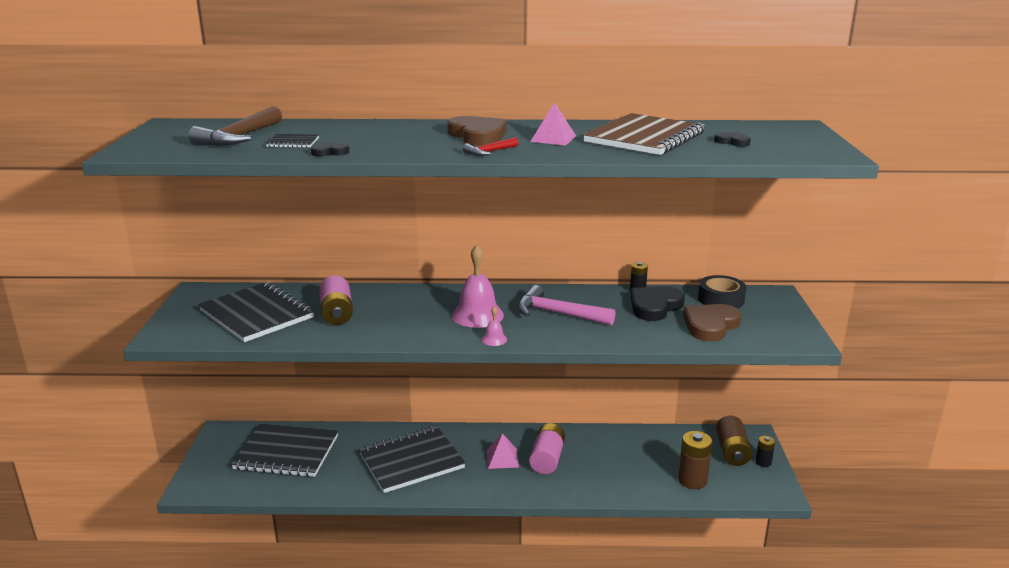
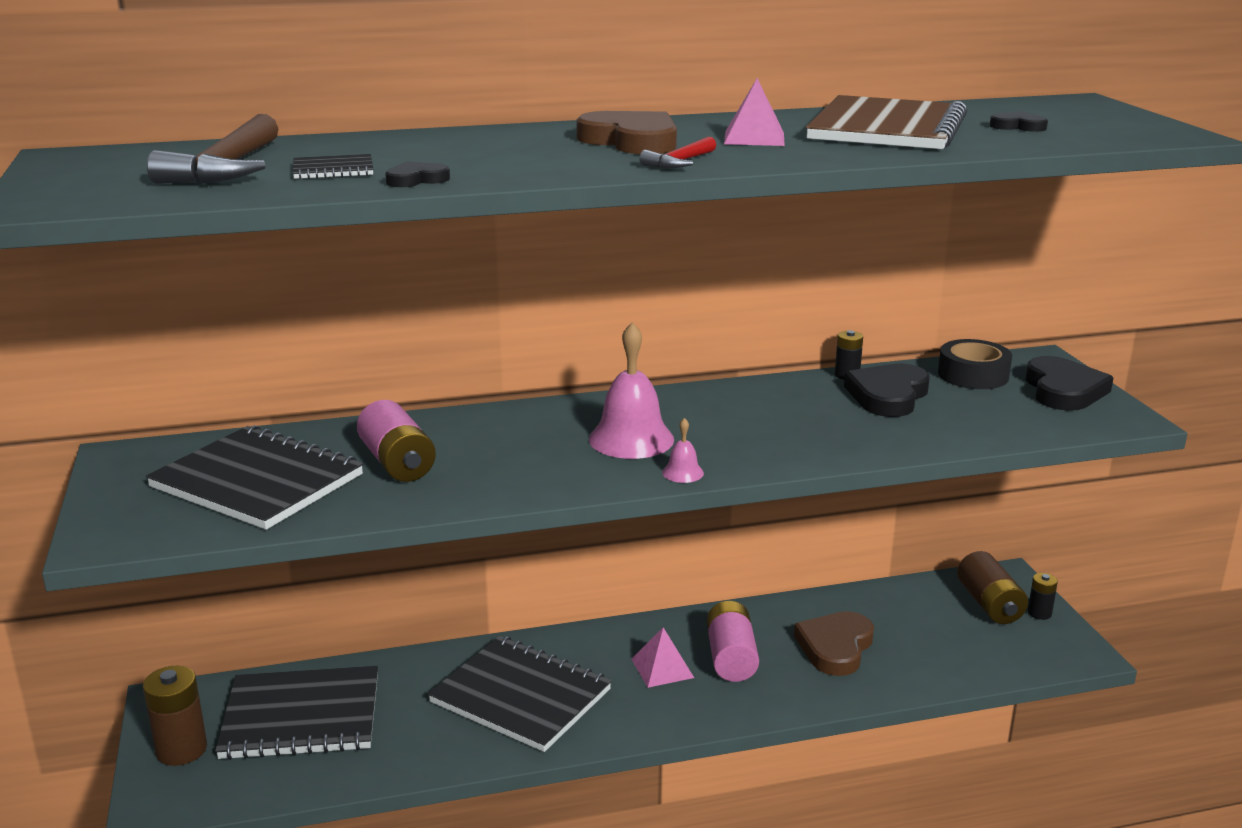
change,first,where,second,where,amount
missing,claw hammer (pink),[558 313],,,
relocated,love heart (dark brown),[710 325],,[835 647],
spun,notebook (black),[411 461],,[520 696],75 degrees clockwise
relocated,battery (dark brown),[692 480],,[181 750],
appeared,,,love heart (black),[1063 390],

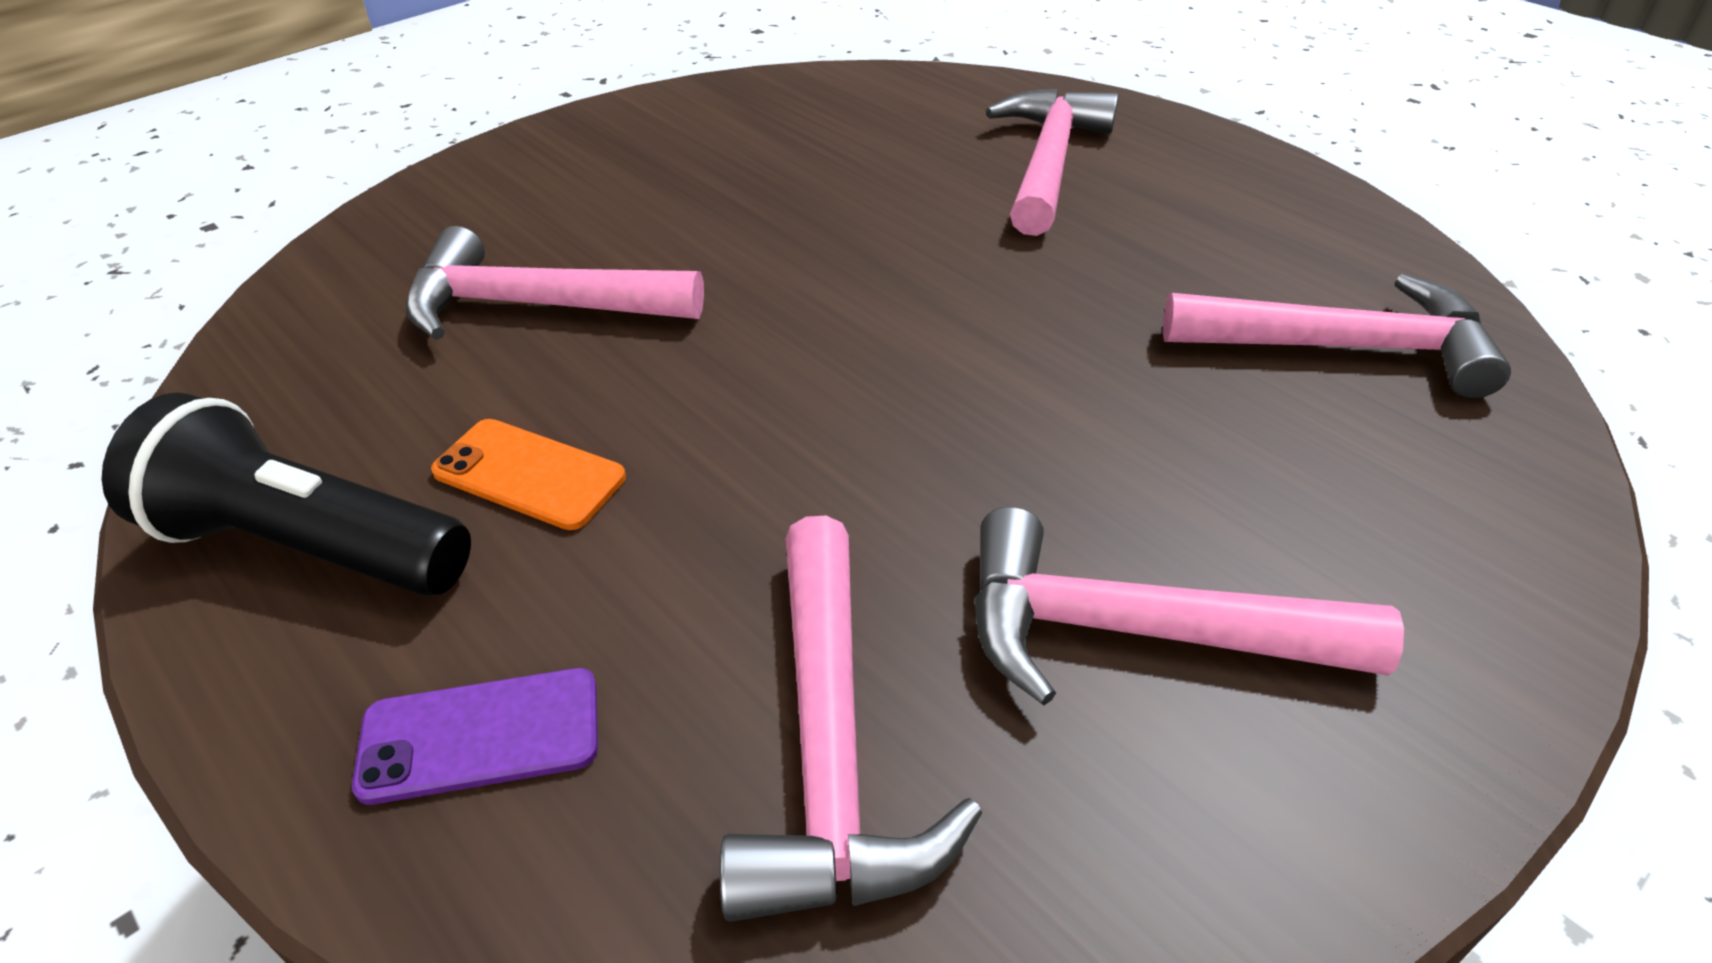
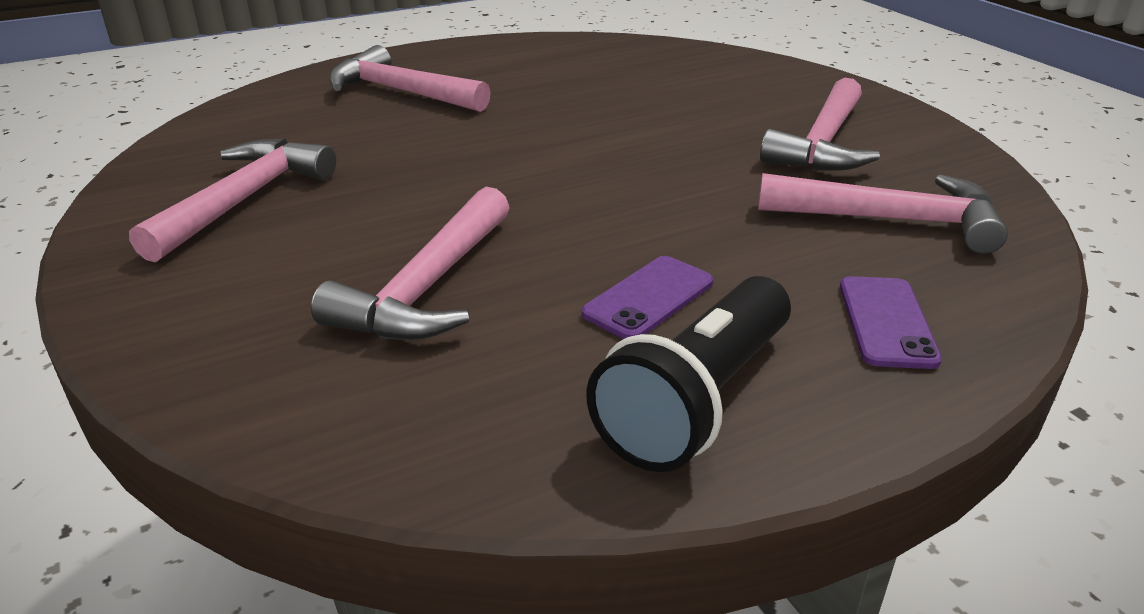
change,first,where,second,where,amount
relocated,claw hammer (pink),[1344 348],,[245 200],
colour,phone (bright orange),[529 475],phone (violet),[649 298],

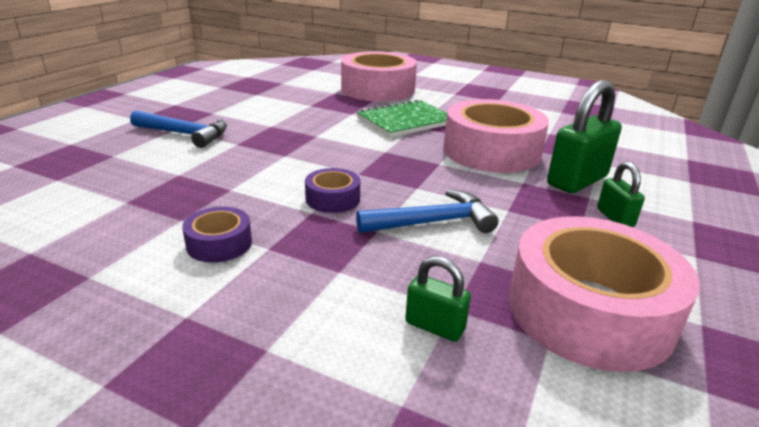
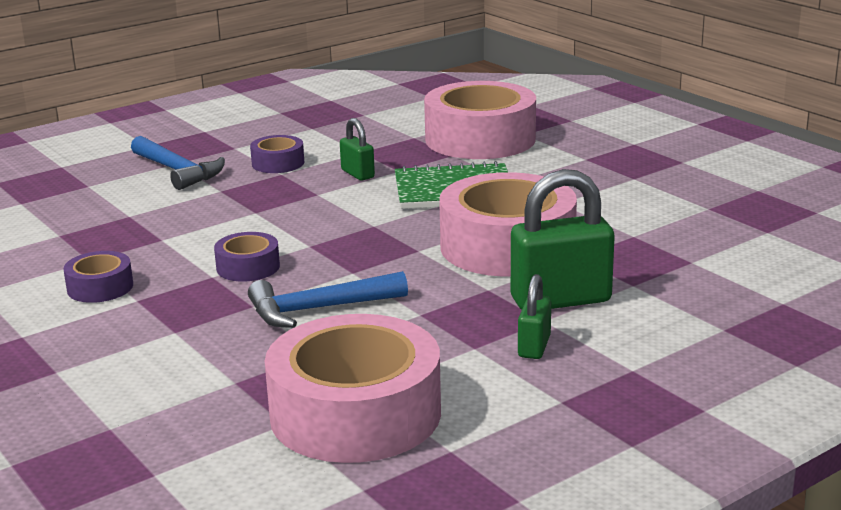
change,first,where,second,where,amount
spun,claw hammer (blue),[433 222],,[319 309],150 degrees clockwise
relocated,lock (emerald),[435 326],,[357 174],
appeared,,,sticky tape (violet),[278 163],

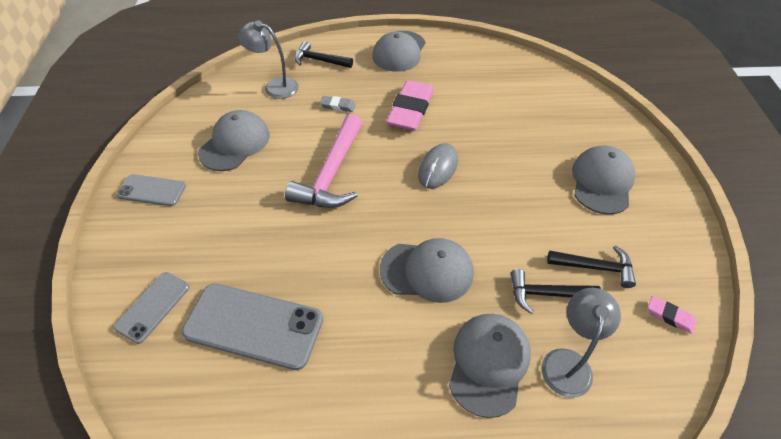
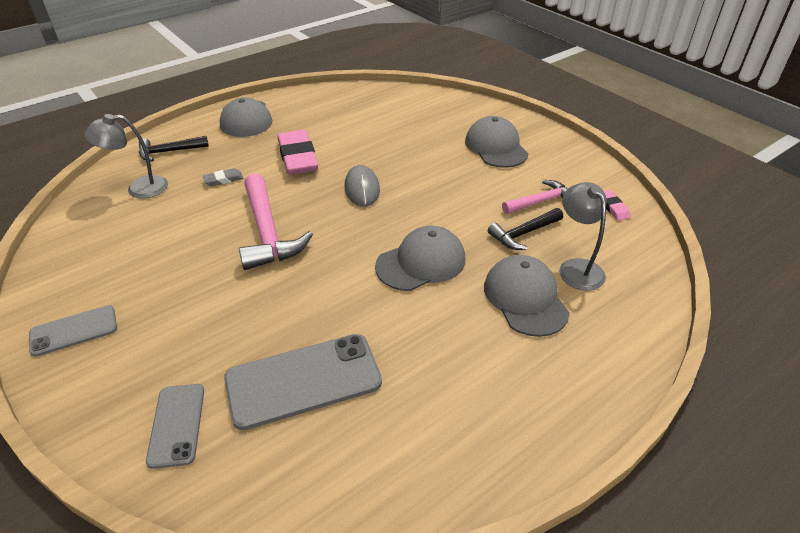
change,first,where,second,where,amount
missing,peaked cap (ash-grey),[235 143],,,
colour,claw hammer (black),[595 267],claw hammer (pink),[540 201],
spun,gum eraser (pink),[669 316],,[612 207],75 degrees clockwise

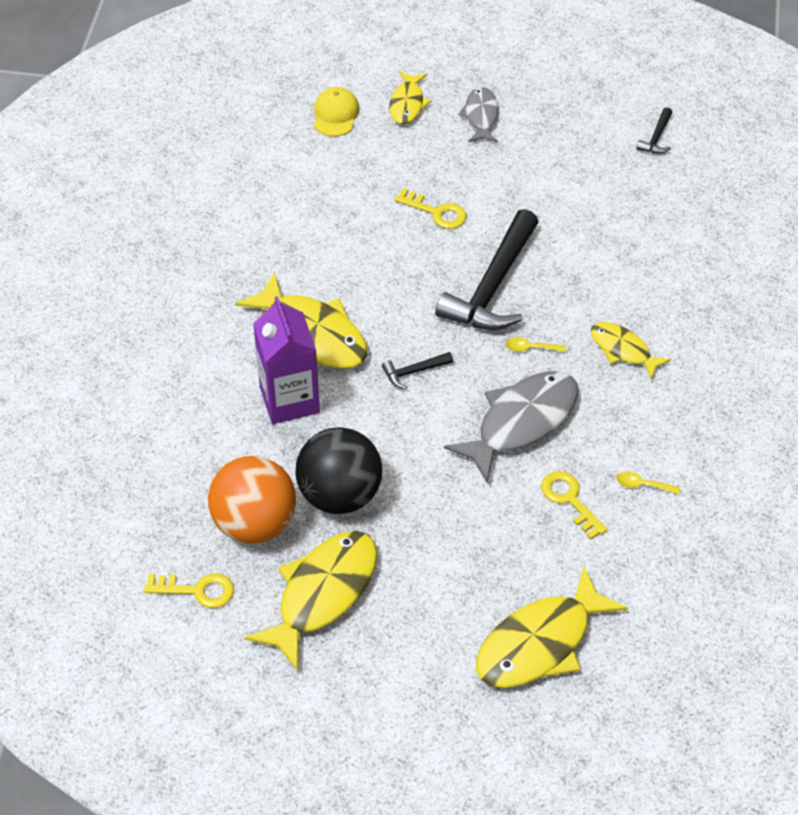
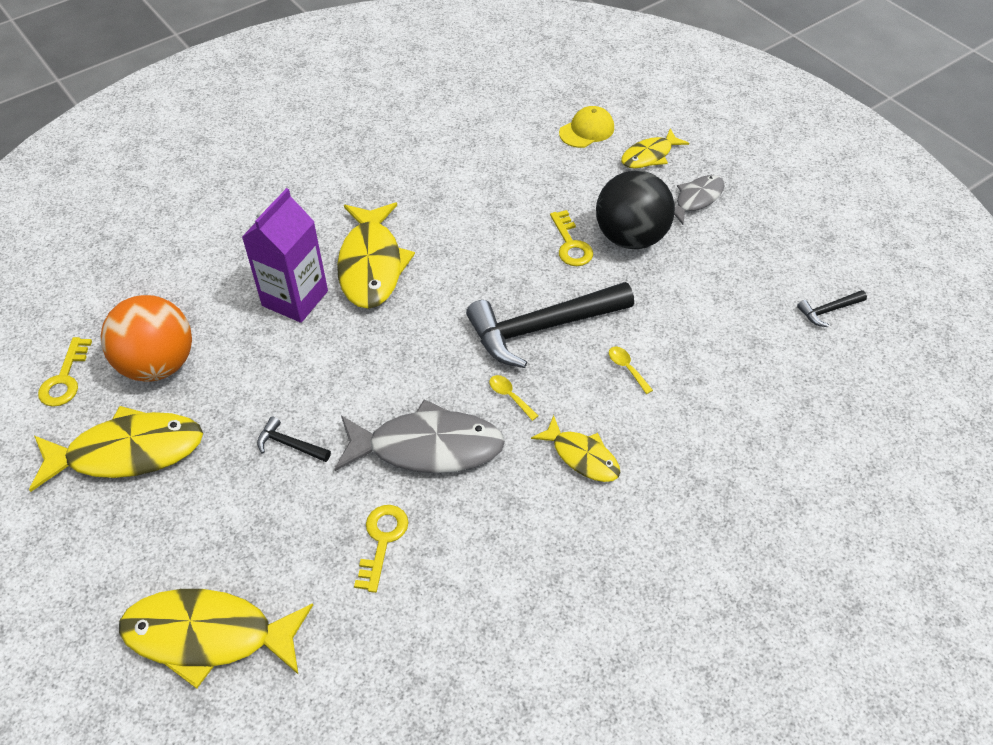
change,first,where,second,where,amount
spun,fish figure (yellow),[623 350],,[582 456],135 degrees clockwise
relocated,claw hammer (black),[414 372],,[290 445],
relocated,sphere (black),[340 495],,[631 237],
relocated,spoon (yellow),[642 485],,[627 368],
spun,door key (yellow),[197 590],,[65 378],45 degrees clockwise

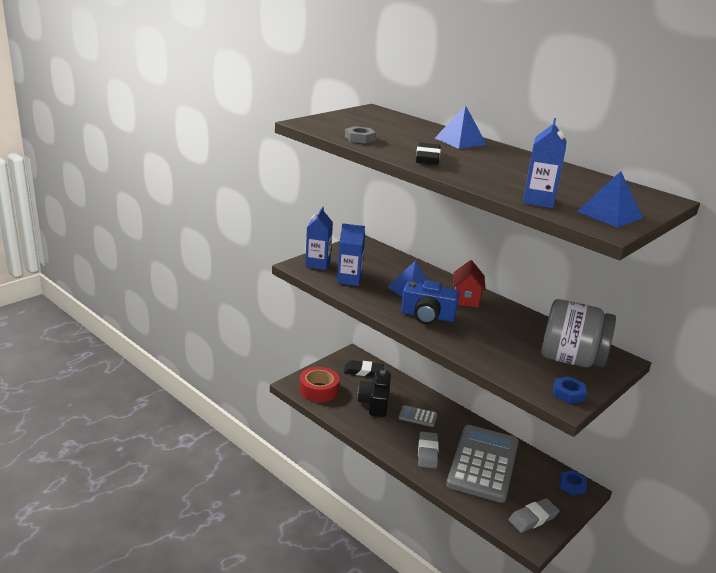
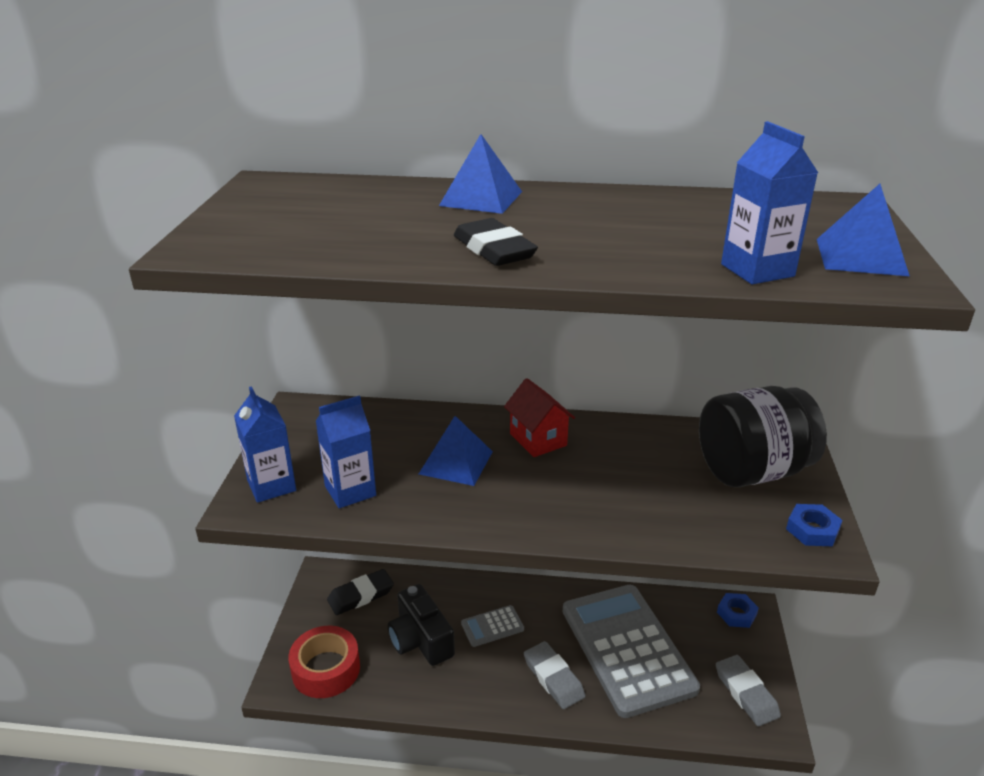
change,first,where,second,where,amount
missing,nut (ash-grey),[359 138],,,
missing,compact camera (blue),[427 316],,,
colour,jam jar (ash-grey),[571 359],jam jar (black),[752 471],
spun,gum eraser (ash-grey),[533 518],,[746 693],45 degrees counterclockwise

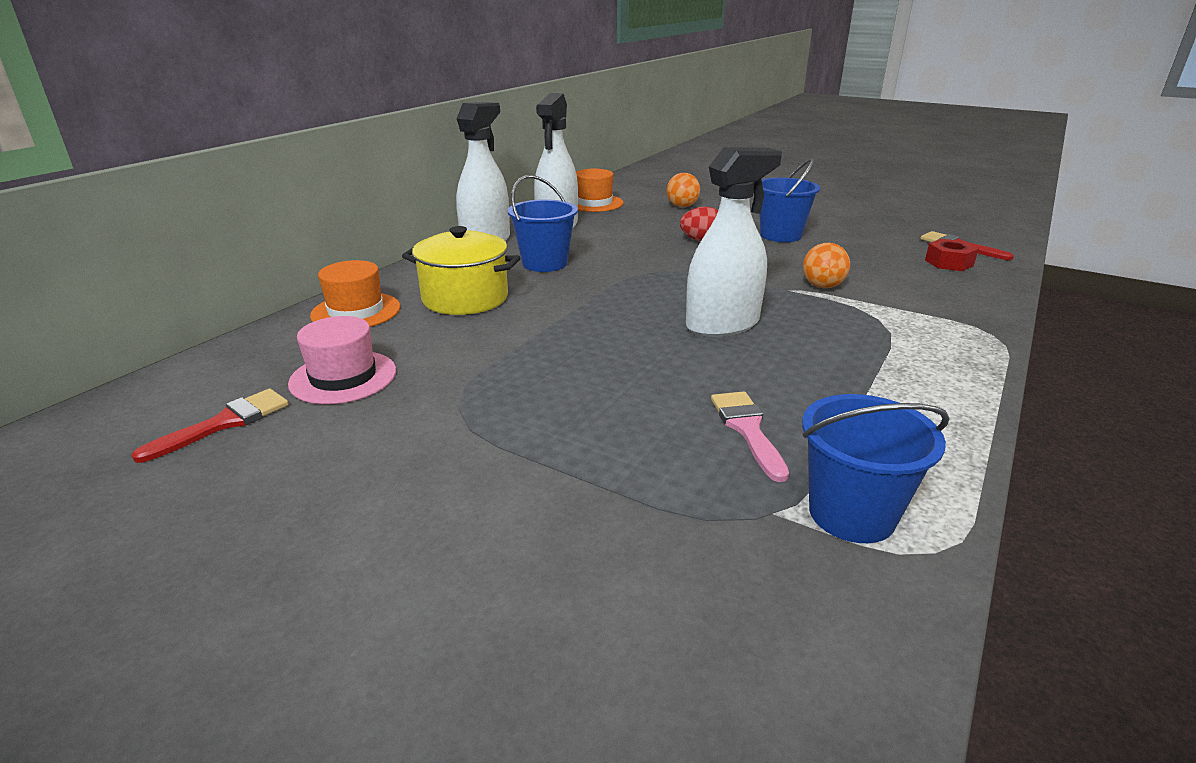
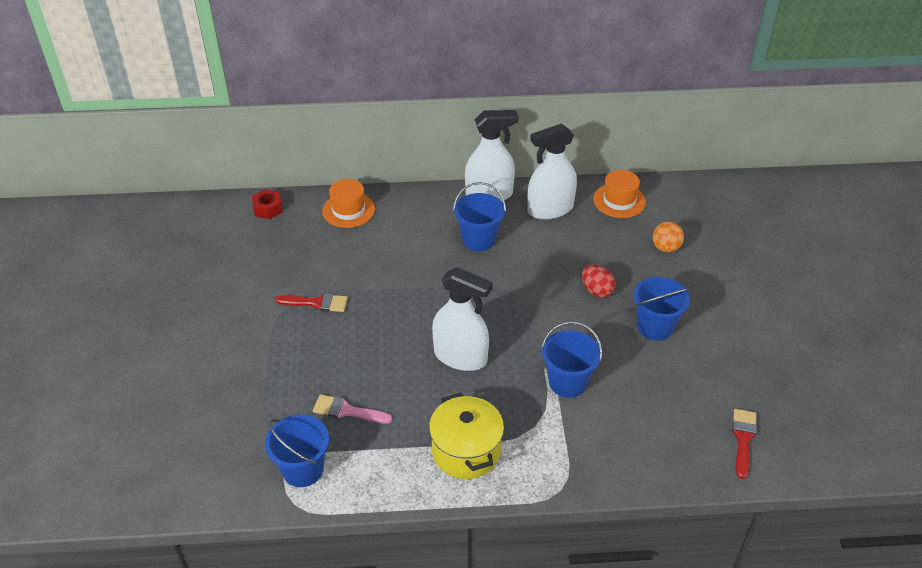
change,first,where,second,where,amount
relocated,stockpot (yellow),[465 298],,[466 451],
relocated,nut (scarlet),[949 263],,[268 209],
exchanged,sphere (bright orange),[822 286],pail (blue),[567 382],
missing,top hat (pink),[343 377],,,
relocated,paintbrush (scarlet),[224 423],,[316 303],
spun,paintbrush (pink),[747 429],,[347 411],120 degrees counterclockwise

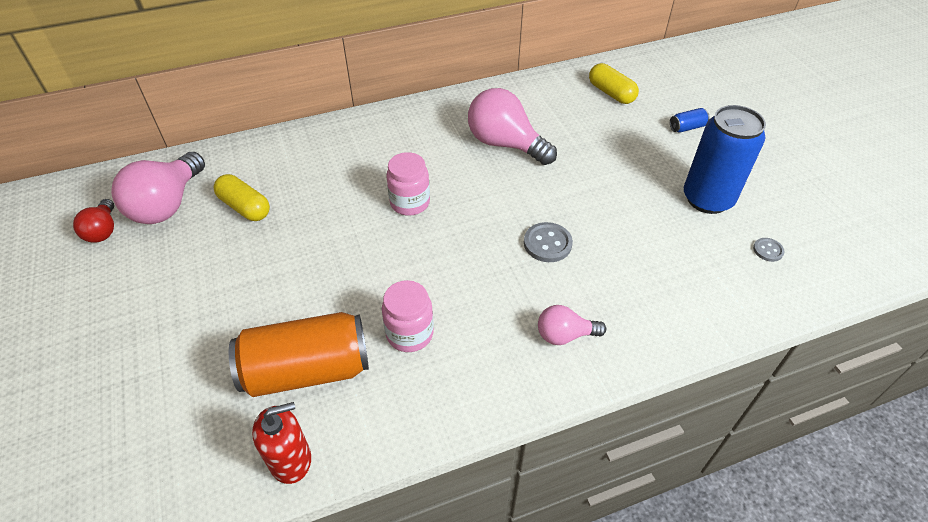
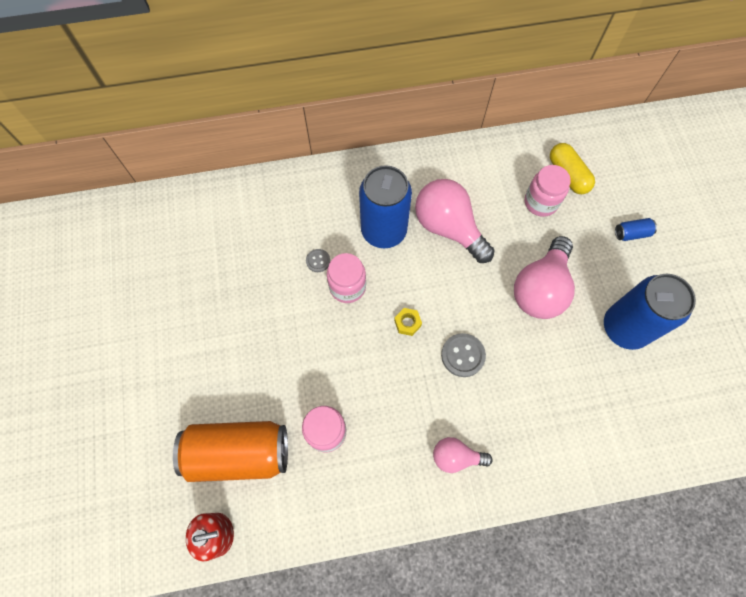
change,first,where,second,where,amount
relocated,light bulb (pink),[167 205],,[540 289],
missing,pill shape (yellow),[245 207],,,
missing,light bulb (scarlet),[103 231],,,
relocated,button (ash-grey),[768 250],,[318 261],
appeared,,,can (blue),[384 230],
appeared,,,jam jar (pink),[541 202],
appeared,,,nut (yellow),[407 323],

